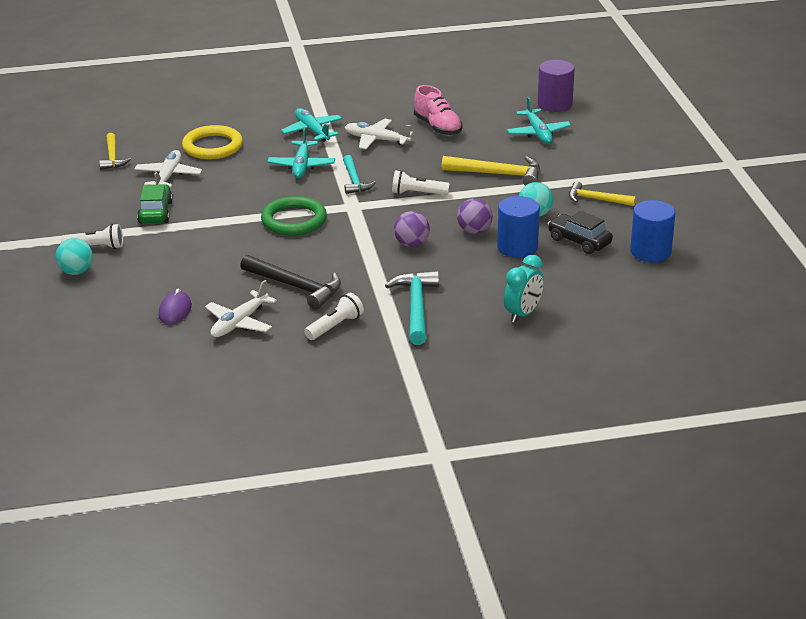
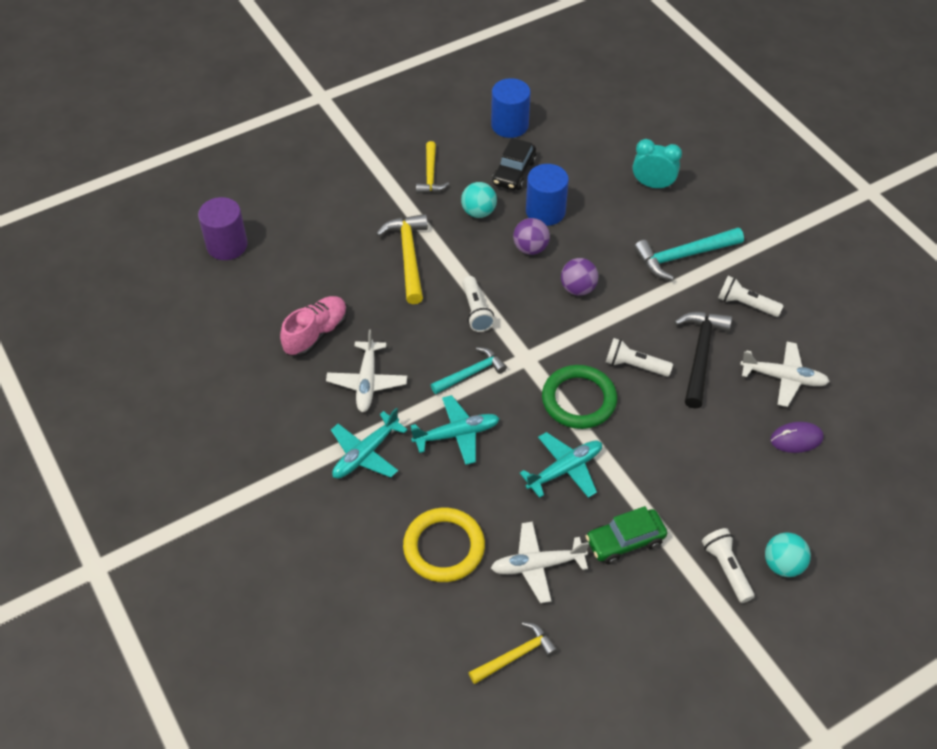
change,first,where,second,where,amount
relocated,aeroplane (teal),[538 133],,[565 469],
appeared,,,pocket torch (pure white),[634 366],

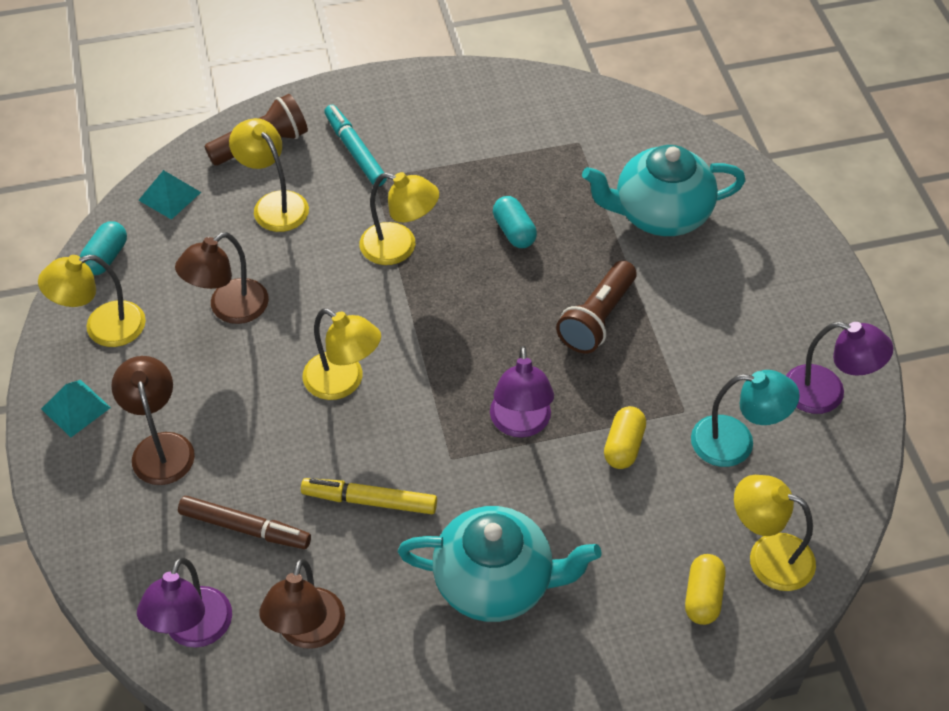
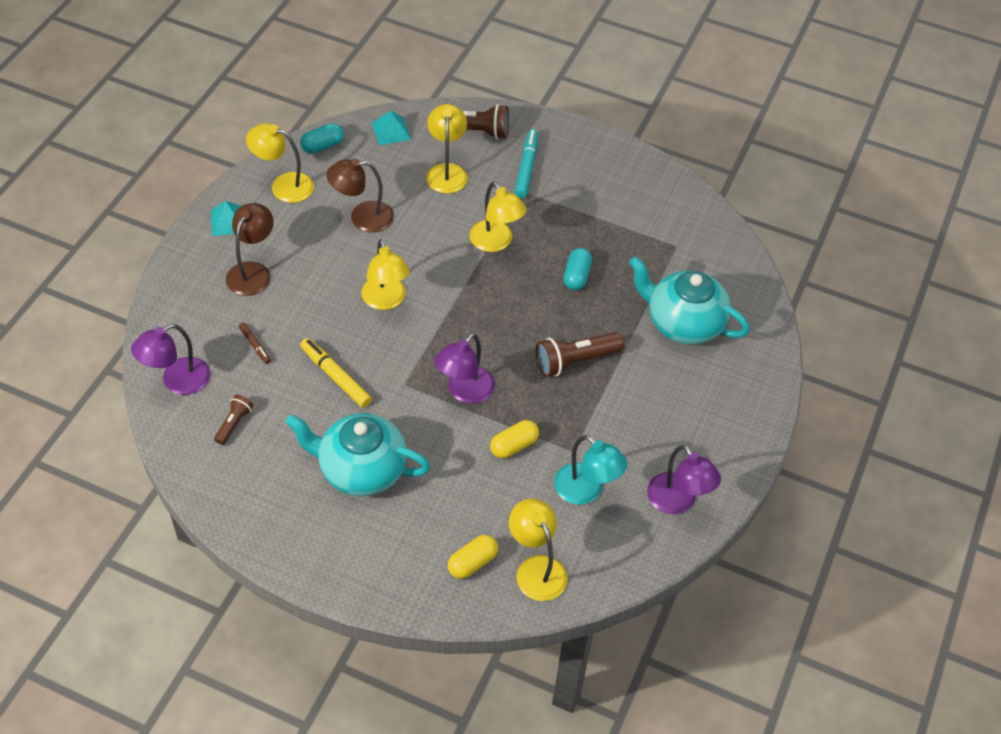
change,first,where,second,where,amount
size,marker pen (dark brown),[245 527],,[255 345],x0.56
spun,china teapot (teal),[496 582],,[361 470],150 degrees clockwise
exchanged,desk lamp (dark brown),[307 632],pocket torch (dark brown),[234 424],

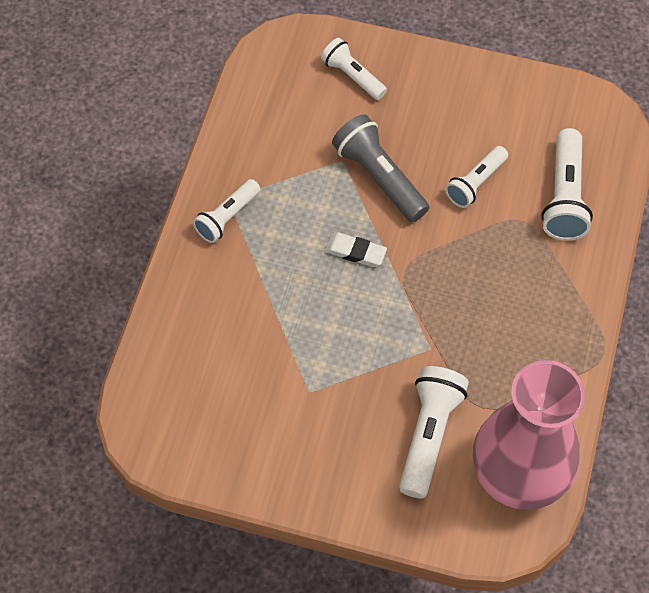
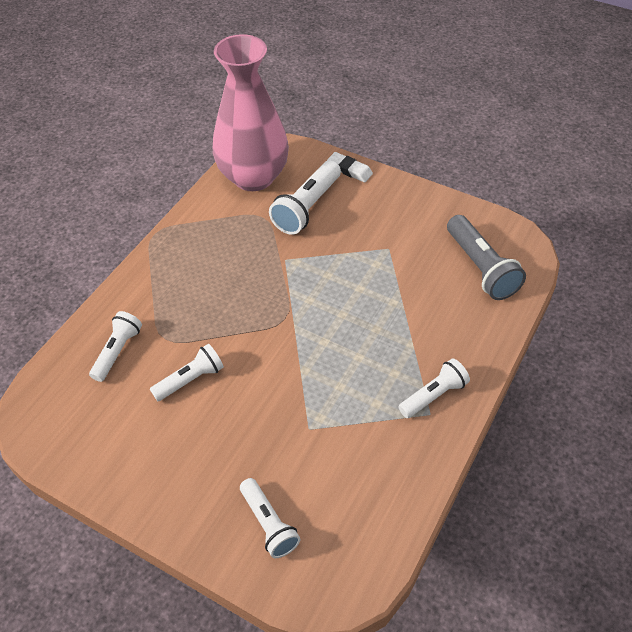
change,first,where,second,where,amount
relocated,pocket torch (ash-grey),[379 178],,[481 268],
size,pocket torch (pure white),[565 196],,[117 351],x0.65
relocated,gum eraser (pure white),[355 252],,[349 170],

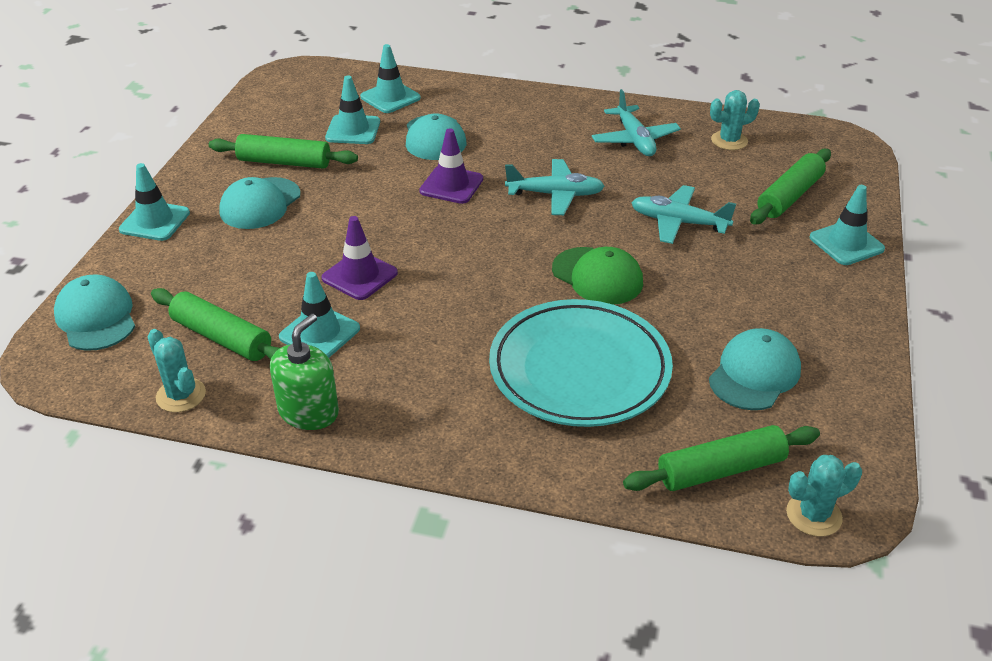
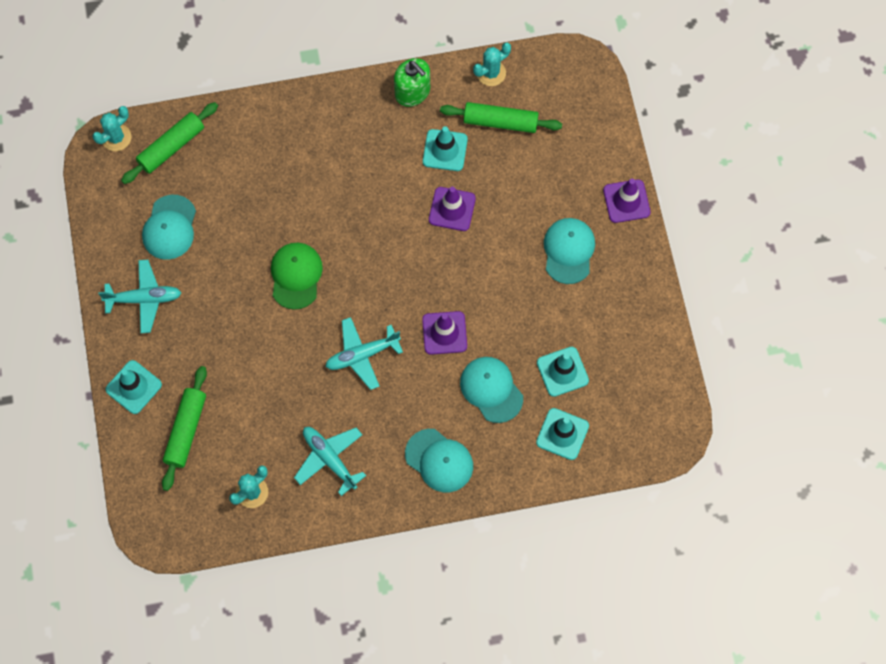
change,first,where,second,where,amount
missing,pastry roller (emerald),[284 162],,,
colour,safety cone (teal),[155 221],safety cone (violet),[626 201],
relocated,aeroplane (teal),[678 222],,[144 299],
spun,peaked cap (emerald),[597 276],,[296 276],75 degrees clockwise
relocated,peaked cap (teal),[96 317],,[439 460],
missing,flat dish (teal),[579 370],,,
spun,soap dispenser (emerald),[309 412],,[412 92],45 degrees counterclockwise
spun,saguaro cactus (teal),[181 395],,[491 73],60 degrees counterclockwise

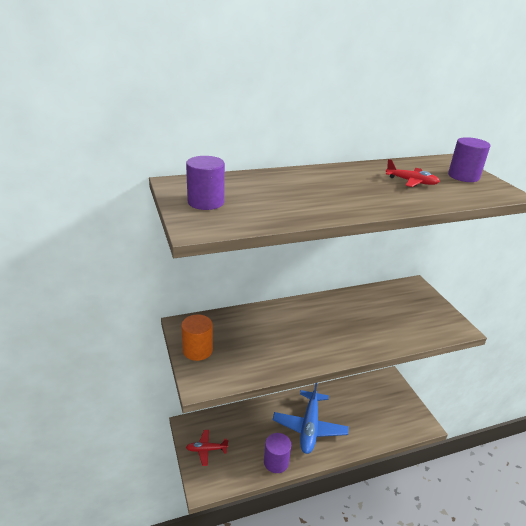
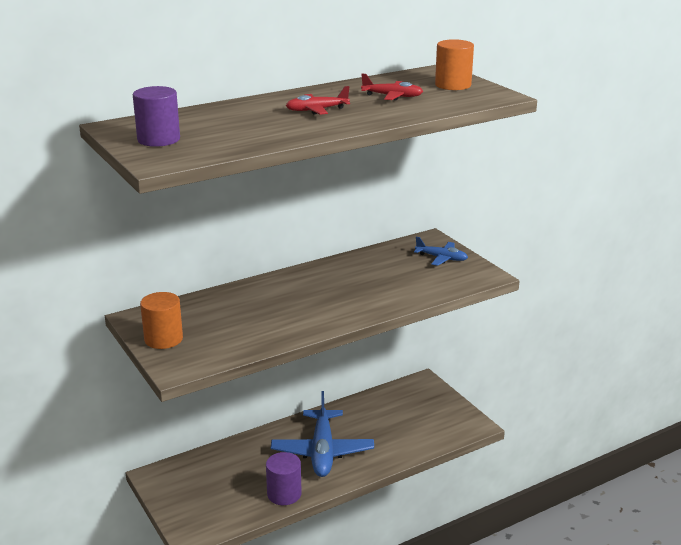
change,first,where,second,where,amount
colour,cylinder (violet),[463 176],cylinder (bright orange),[453 85],
relocated,aeroplane (scarlet),[206 450],,[317 110],
appeared,,,aeroplane (blue),[441 258],

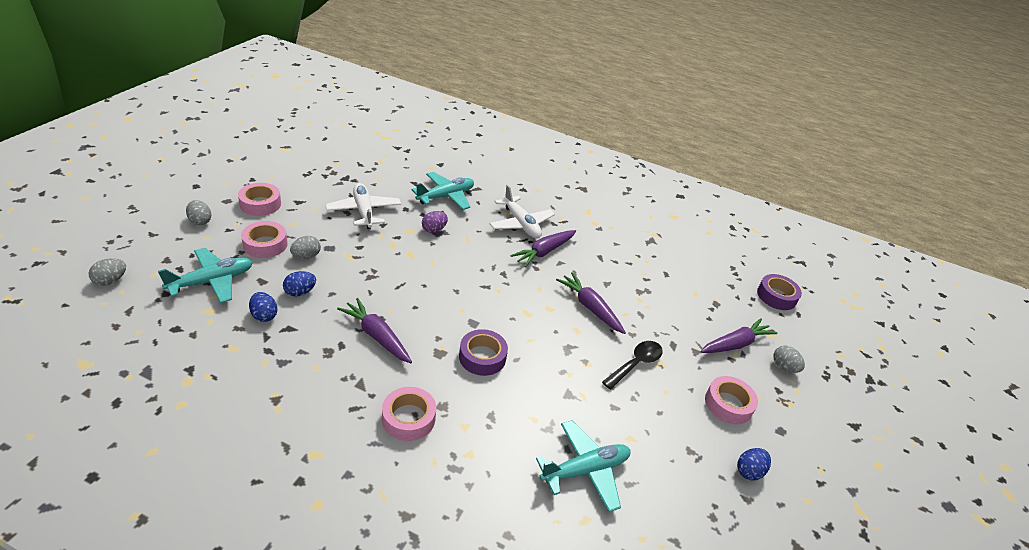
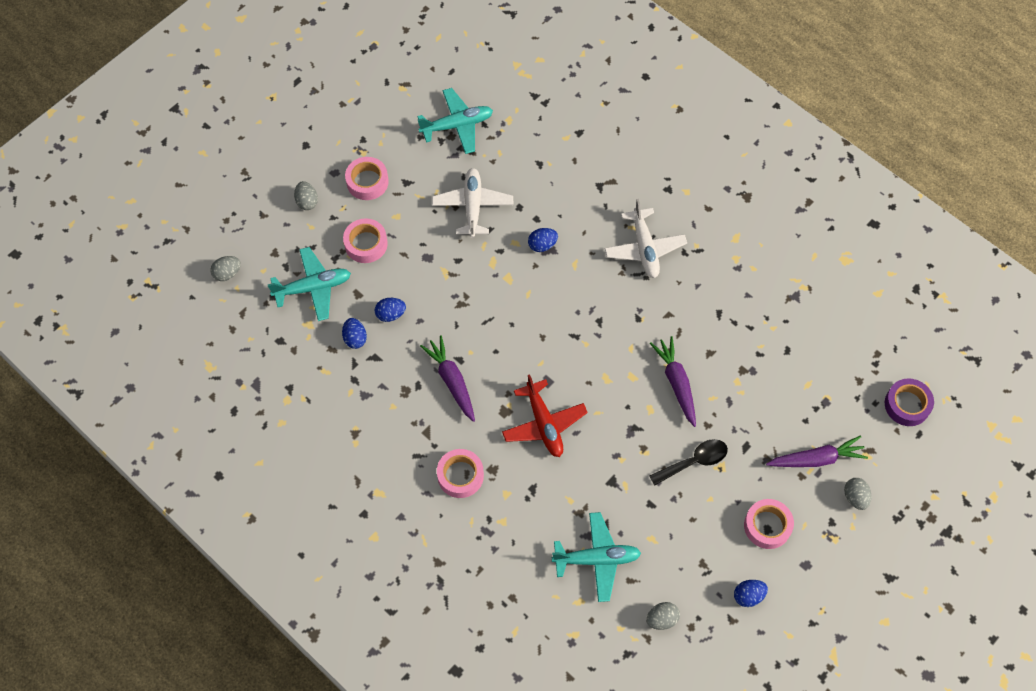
change,first,where,second,where,amount
relocated,aeroplane (teal),[446 196],,[457 125],
colour,egg (violet),[434 230],egg (blue),[542 245],
missing,toy carrot (violet),[544 252],,,
relocated,egg (ash-grey),[306 256],,[662 619],
exchanged,sticky tape (violet),[482 357],aeroplane (scarlet),[544 424],

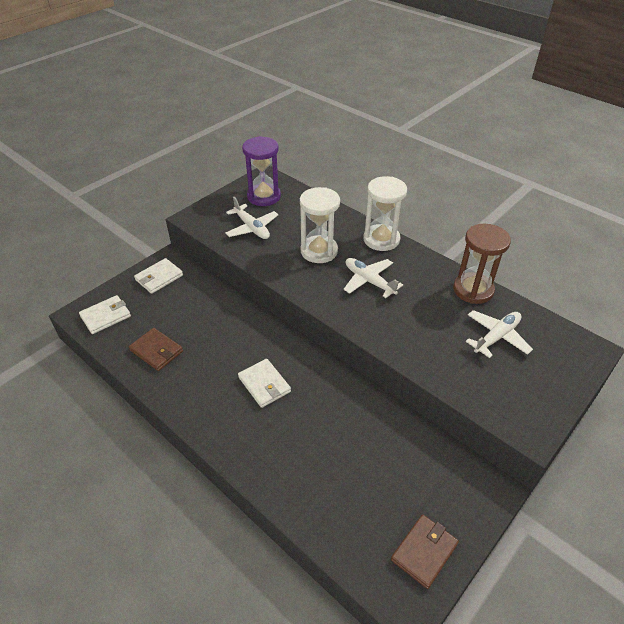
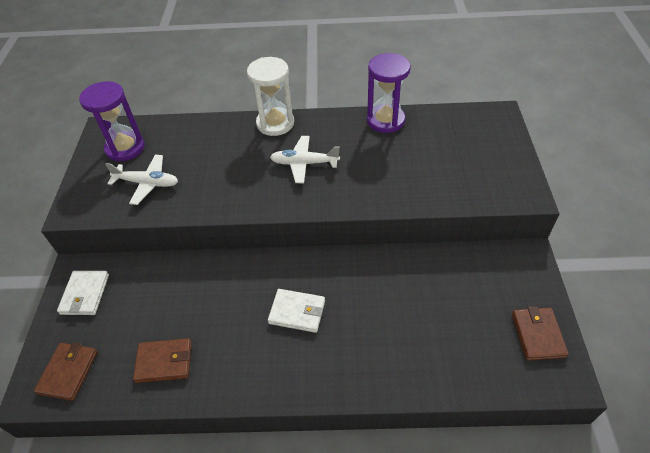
change,first,where,second,where,amount
missing,hourglass (pure white),[319 251],,,
colour,hourglass (dark brown),[473 290],hourglass (violet),[385 120],
colour,card wallet (pure white),[106 316],card wallet (dark brown),[68 372],
missing,aeroplane (pure white),[496 337],,,

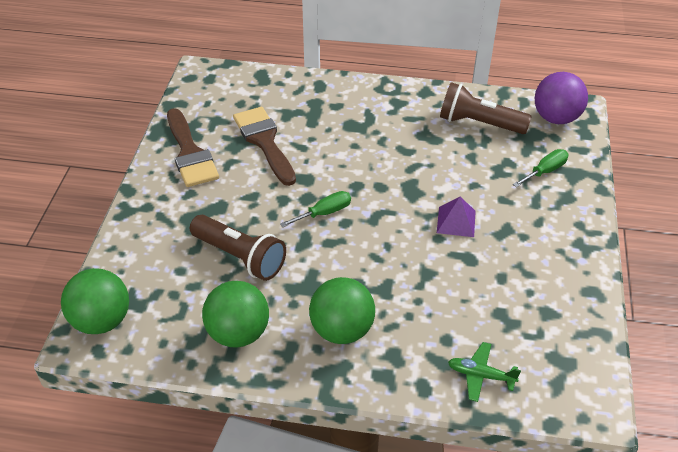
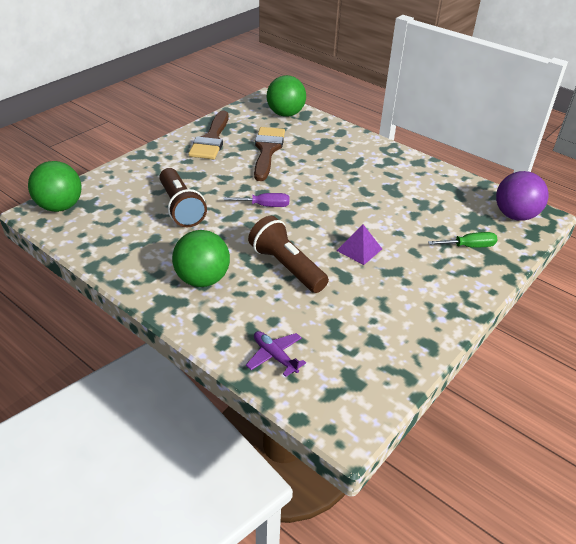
change,first,where,second,where,amount
relocated,pocket torch (dark brown),[479 123],,[286 266],
colour,hand screwdriver (emerald),[324 213],hand screwdriver (violet),[265 205],
relocated,sphere (emerald),[238 333],,[285 114],
colour,aeroplane (emerald),[480 375],aeroplane (violet),[275 356],

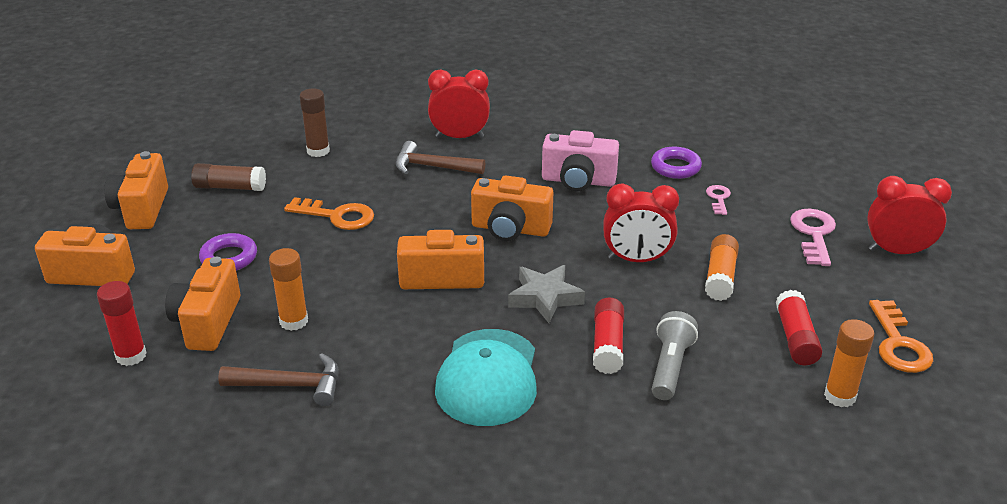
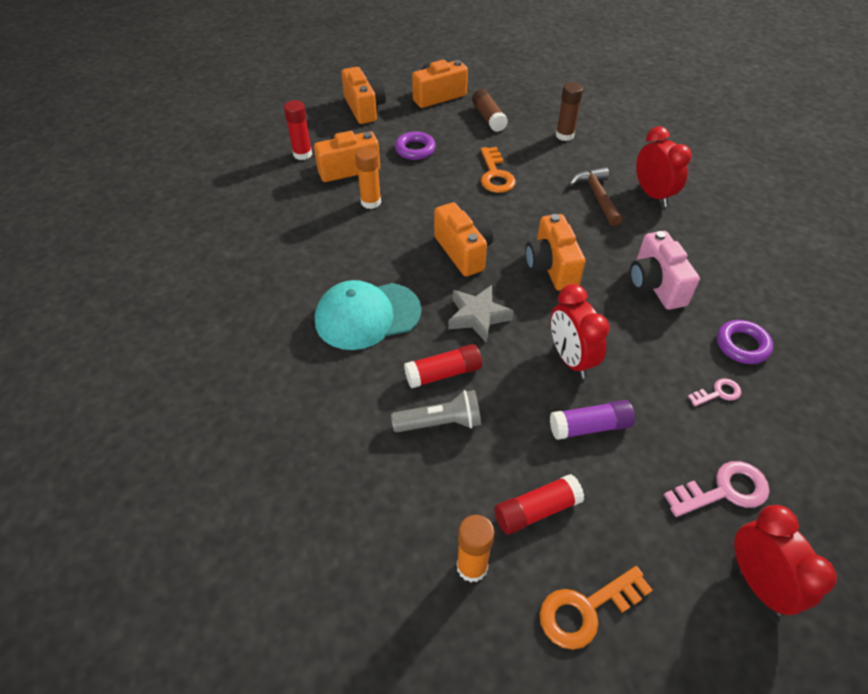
change,first,where,second,where,amount
colour,glue (bright orange),[720 277],glue (violet),[589 427],
missing,claw hammer (dark brown),[291 385],,,

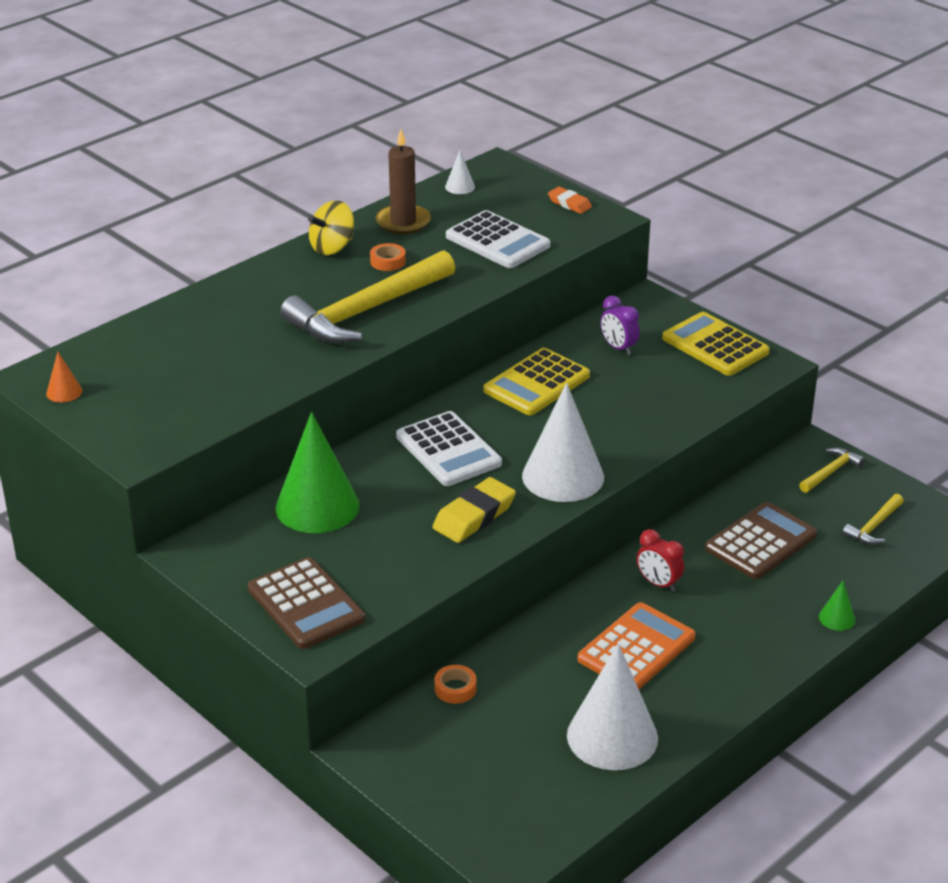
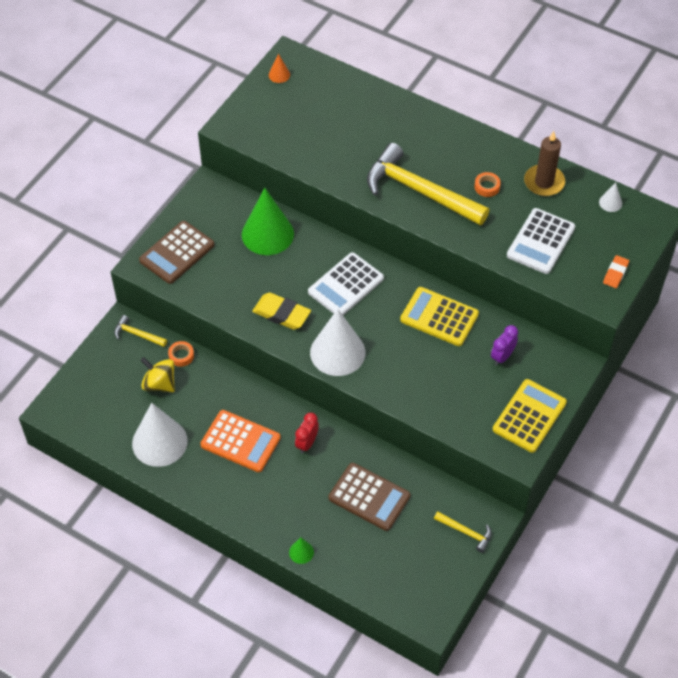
change,first,where,second,where,amount
relocated,whirligig (yellow),[332 247],,[159 384],
relocated,claw hammer (yellow),[874 526],,[137 334],

